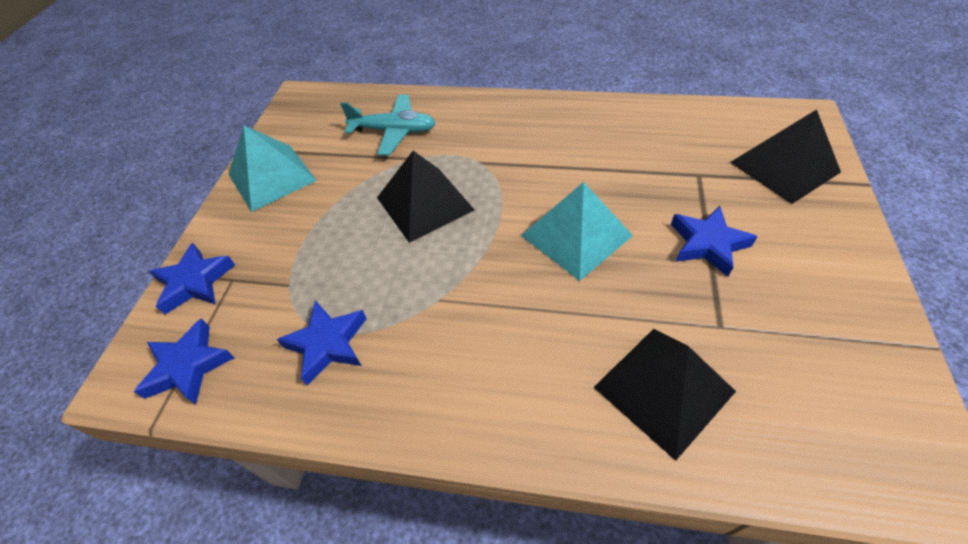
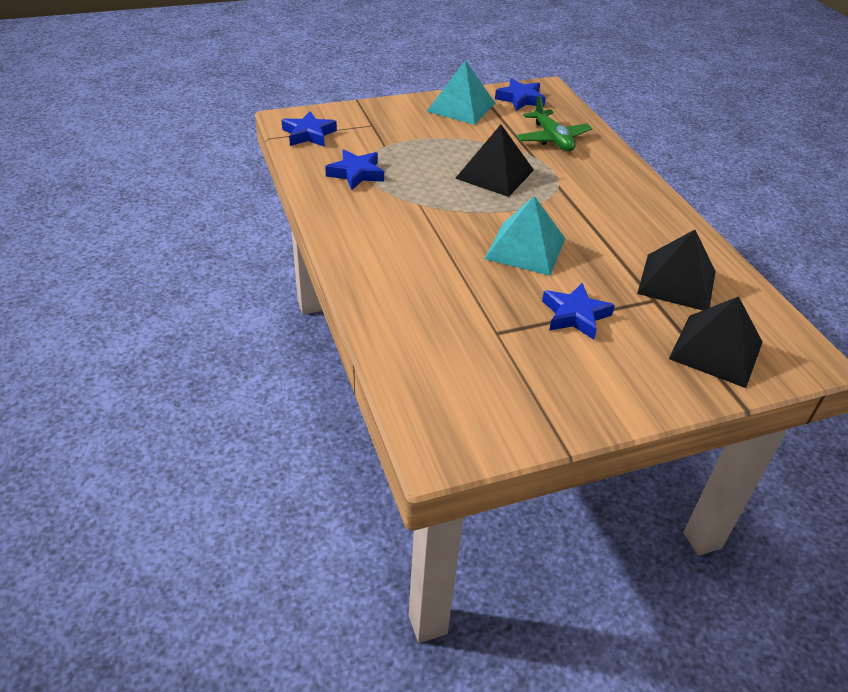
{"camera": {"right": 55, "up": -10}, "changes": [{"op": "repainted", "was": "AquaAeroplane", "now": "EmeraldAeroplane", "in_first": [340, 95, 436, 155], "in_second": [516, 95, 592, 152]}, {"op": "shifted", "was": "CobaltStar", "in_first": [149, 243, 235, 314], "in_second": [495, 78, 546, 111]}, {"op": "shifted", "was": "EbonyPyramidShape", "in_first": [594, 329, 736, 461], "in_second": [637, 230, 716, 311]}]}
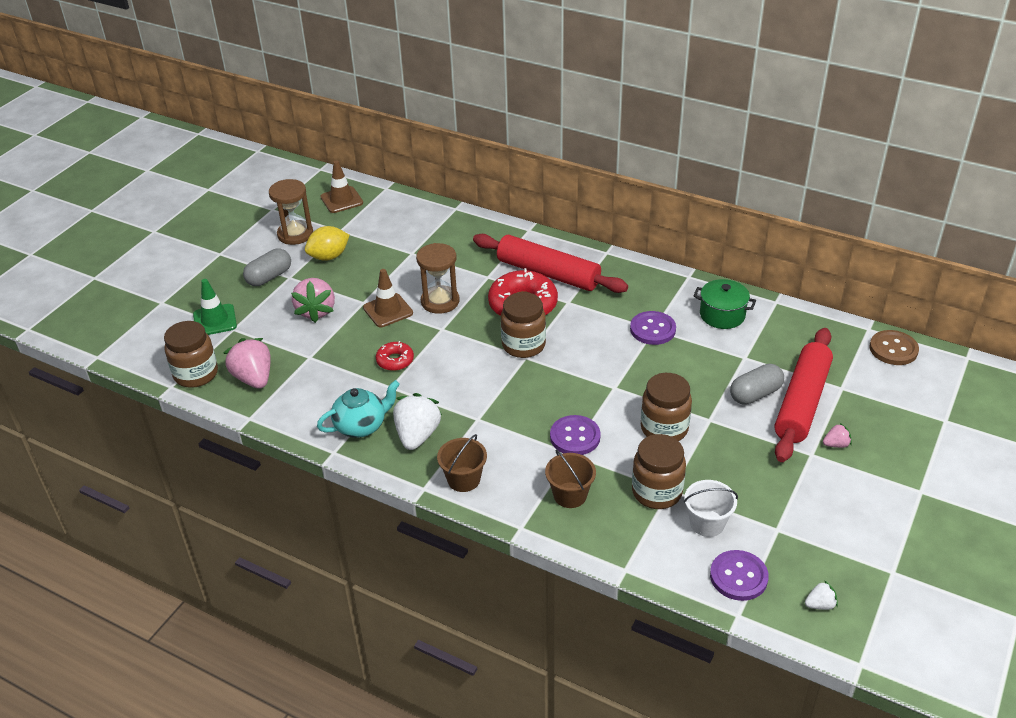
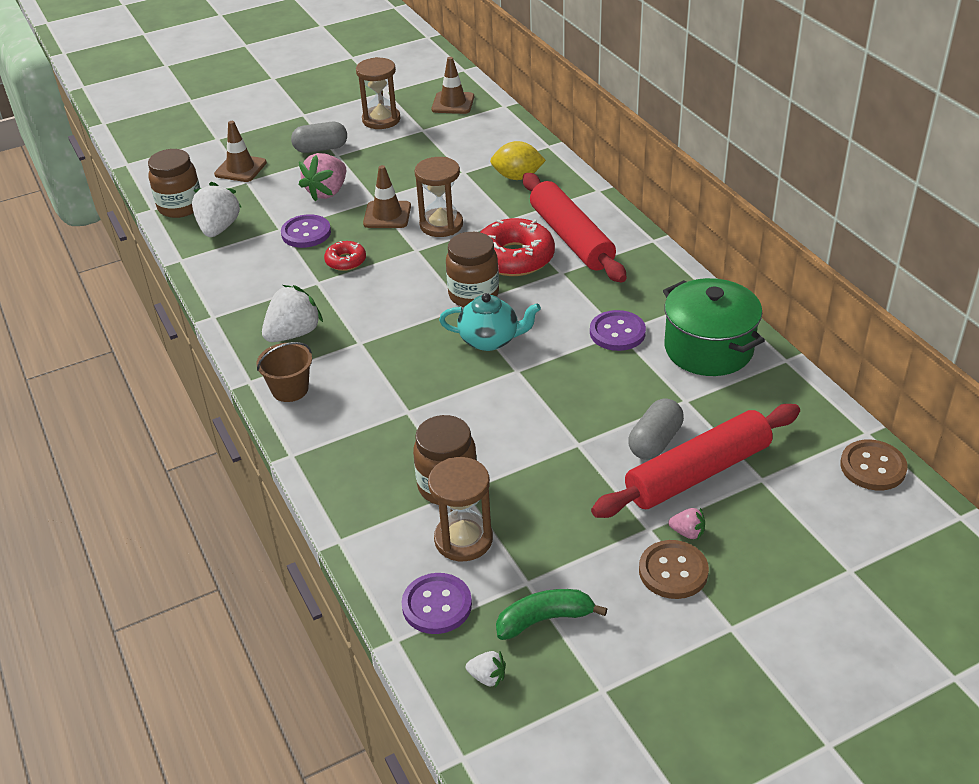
{"camera": {"right": 35, "up": 0}, "changes": [{"op": "shifted", "was": "GoldenToyLemon", "in_first": [305, 226, 350, 261], "in_second": [490, 141, 546, 180]}, {"op": "repainted", "was": "EmeraldTrafficCone", "now": "RussetTrafficCone", "in_first": [193, 279, 237, 335], "in_second": [214, 121, 267, 182]}, {"op": "scaled", "was": "EmeraldCookingPot", "in_first": [693, 279, 756, 329], "in_second": [663, 278, 765, 376], "ratio": 1.55}, {"op": "repainted", "was": "RosyBerry", "now": "WhiteBerry", "in_first": [223, 338, 271, 389], "in_second": [192, 182, 241, 237]}, {"op": "rotated", "was": "AshGreyPillShape", "in_first": [730, 364, 784, 405], "in_second": [628, 398, 684, 460], "clockwise": -60}, {"op": "gone", "was": "RussetPreserveJar", "in_first": [641, 373, 692, 441]}, {"op": "shifted", "was": "AquaTeaPot", "in_first": [317, 380, 400, 438], "in_second": [439, 293, 541, 351]}, {"op": "shifted", "was": "PurpleSewingButton", "in_first": [550, 415, 601, 455], "in_second": [281, 214, 331, 248]}, {"op": "gone", "was": "RussetSandBucket", "in_first": [545, 449, 596, 508]}, {"op": "swapped", "was": "WhiteSandBucket", "now": "RussetSandTimer", "in_first": [684, 480, 738, 537], "in_second": [428, 457, 493, 561]}, {"op": "new", "now": "RussetSewingButton", "in_second": [639, 540, 709, 599]}, {"op": "new", "now": "EmeraldBananaFruit", "in_second": [496, 589, 607, 640]}]}
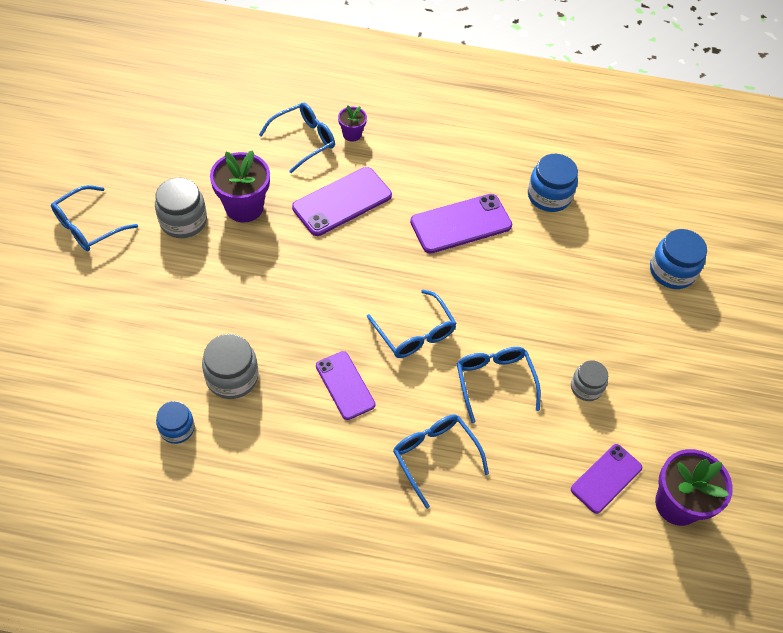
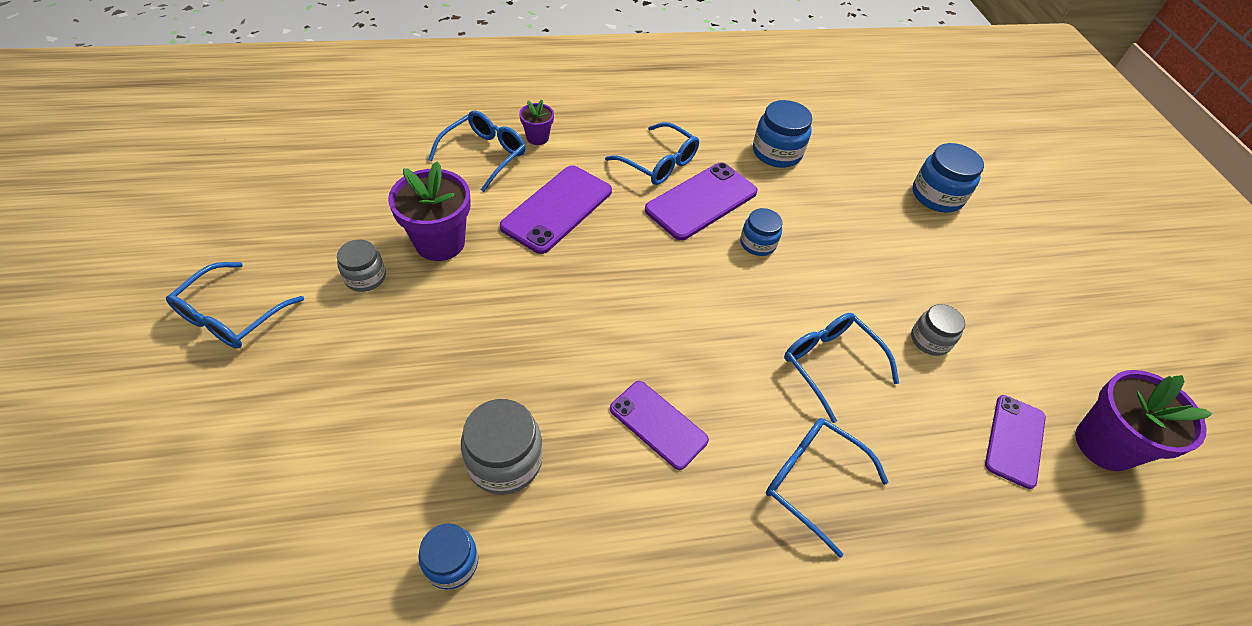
{"camera": {"right": -20, "up": -5}, "changes": [{"op": "scaled", "was": "AshGreyPreserveJar", "in_first": [155, 178, 207, 238], "in_second": [337, 239, 386, 292], "ratio": 0.64}, {"op": "shifted", "was": "CobaltEyeglasses", "in_first": [367, 289, 457, 358], "in_second": [605, 122, 699, 185]}, {"op": "new", "now": "CobaltPreserveJar", "in_second": [740, 208, 783, 256]}]}
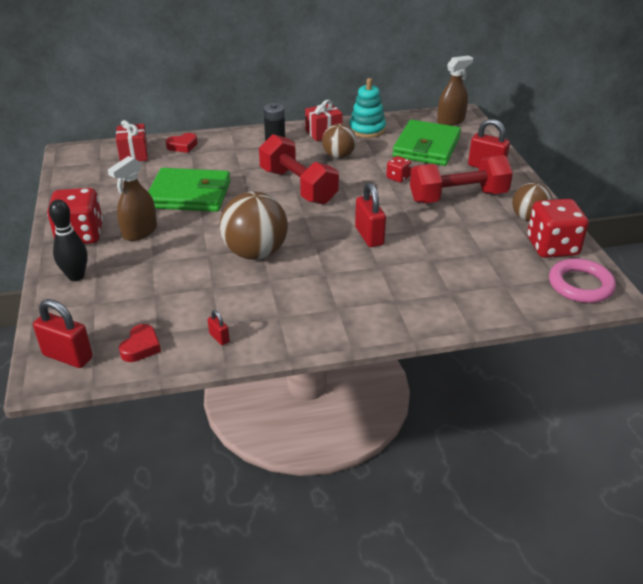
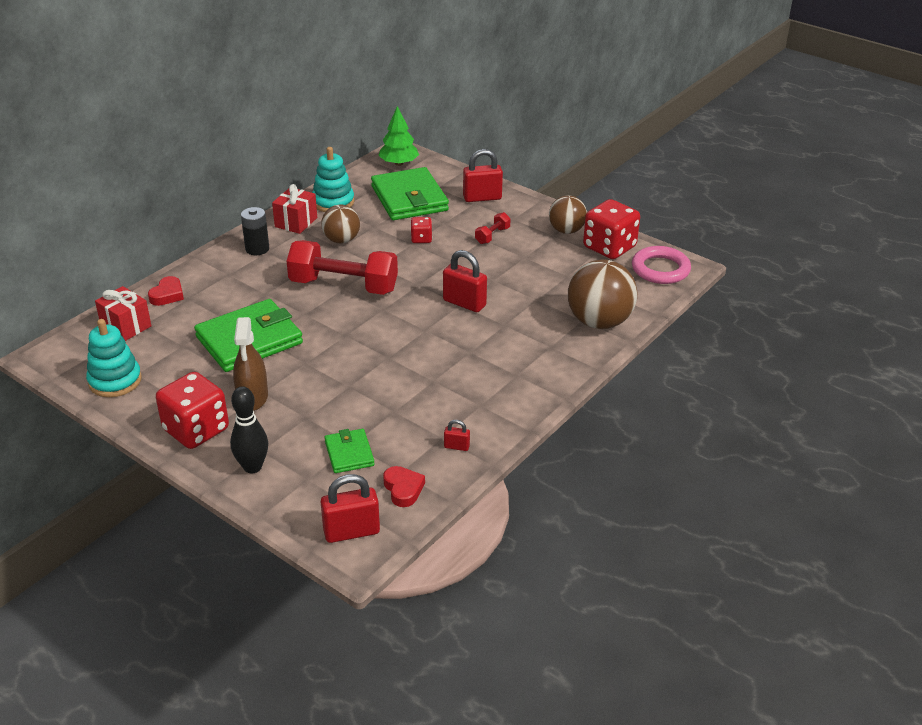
{"camera": {"right": -40, "up": 0}, "changes": [{"op": "swapped", "was": "RussetSprayBottle", "now": "EmeraldTree", "in_first": [437, 56, 473, 126], "in_second": [378, 106, 419, 166]}, {"op": "scaled", "was": "CrimsonFreeWeight", "in_first": [410, 155, 513, 203], "in_second": [475, 212, 511, 244], "ratio": 0.43}, {"op": "shifted", "was": "RussetBall", "in_first": [220, 191, 288, 260], "in_second": [568, 259, 637, 329]}, {"op": "new", "now": "AquaStackingRings", "in_second": [86, 319, 142, 397]}, {"op": "new", "now": "EmeraldWallet", "in_second": [324, 429, 375, 473]}]}
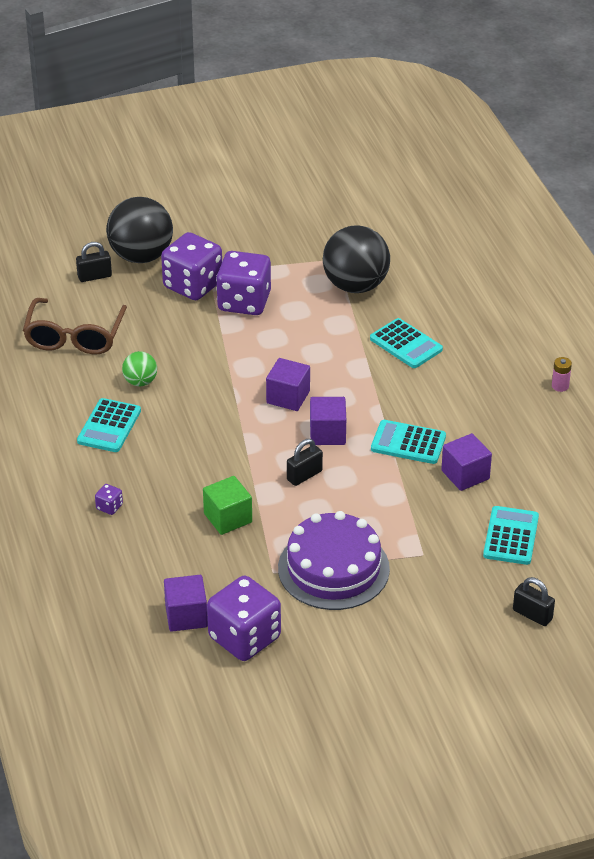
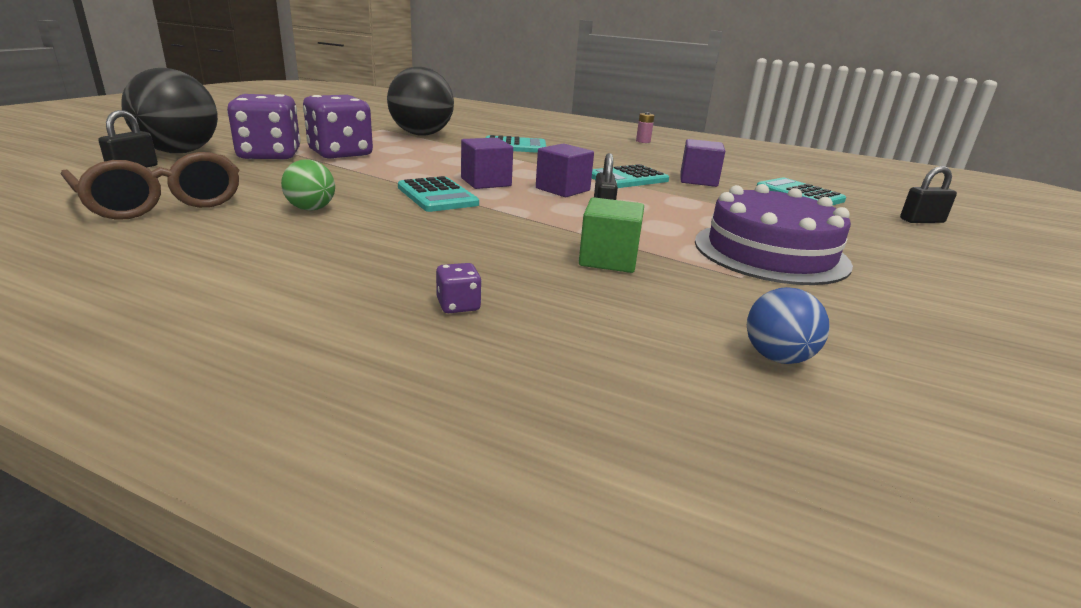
{"camera": {"right": -50, "up": -15}, "changes": [{"op": "shifted", "was": "AquaAddingMachine", "in_first": [77, 398, 141, 452], "in_second": [398, 176, 479, 212]}, {"op": "swapped", "was": "PurpleBlock", "now": "CobaltBall", "in_first": [164, 575, 208, 632], "in_second": [747, 287, 830, 364]}, {"op": "gone", "was": "PurpleDice", "in_first": [207, 576, 281, 661]}]}
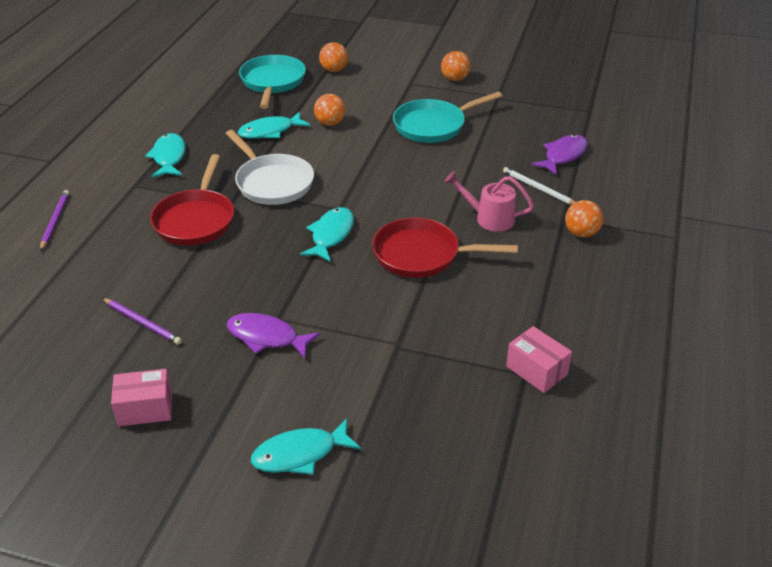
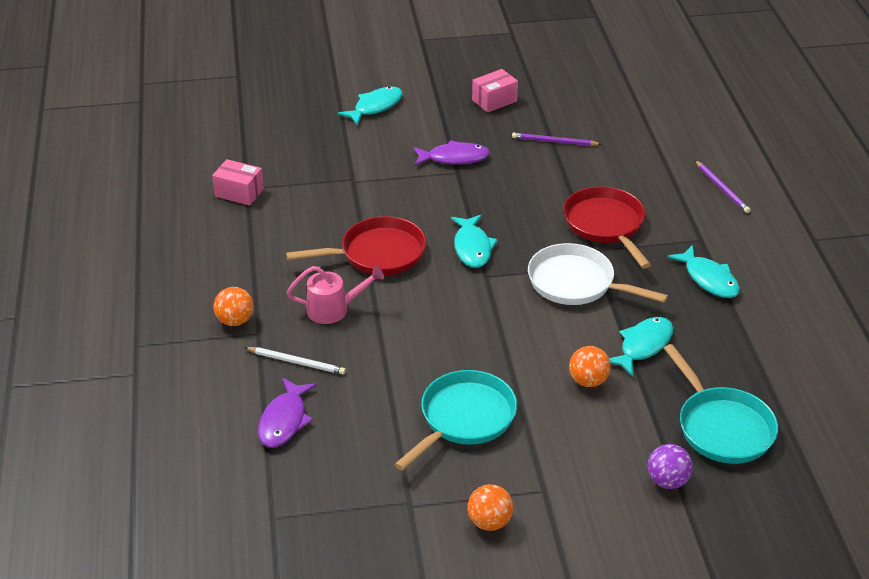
{"camera": {"right": 155, "up": 0}, "changes": [{"op": "repainted", "was": "OrangeColouredBall", "now": "PurpleBall", "in_first": [319, 42, 348, 72], "in_second": [648, 444, 693, 489]}]}
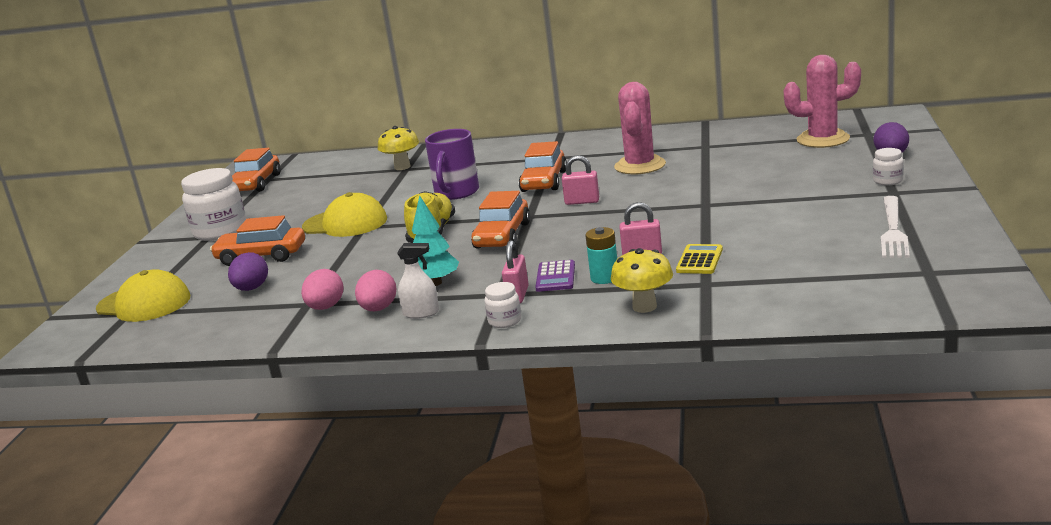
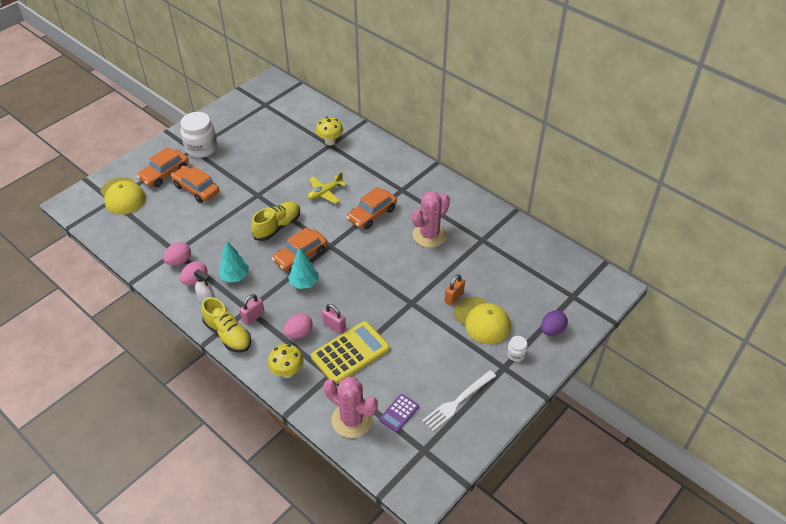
{"camera": {"right": 30, "up": 25}, "changes": [{"op": "shifted", "was": "RosySaguaroCactus", "in_first": [783, 55, 861, 148], "in_second": [324, 377, 378, 438]}, {"op": "swapped", "was": "PurpleMug", "now": "GoldenAeroplane", "in_first": [425, 129, 479, 200], "in_second": [308, 172, 346, 204]}, {"op": "shifted", "was": "OrangeColouredCar", "in_first": [232, 148, 280, 192], "in_second": [137, 147, 189, 187]}, {"op": "gone", "was": "RosyPadlock", "in_first": [562, 155, 599, 205]}, {"op": "shifted", "was": "GoldenPeakedCap", "in_first": [302, 192, 387, 237], "in_second": [454, 297, 511, 344]}, {"op": "swapped", "was": "AquaAaBattery", "now": "RosyEgg", "in_first": [585, 227, 617, 284], "in_second": [283, 313, 313, 339]}, {"op": "scaled", "was": "GoldenAddingMachine", "in_first": [676, 244, 723, 274], "in_second": [311, 321, 390, 384], "ratio": 1.95}, {"op": "gone", "was": "PurpleEgg", "in_first": [228, 252, 268, 291]}, {"op": "shifted", "was": "PurpleAddingMachine", "in_first": [535, 260, 575, 292], "in_second": [379, 394, 419, 432]}, {"op": "swapped", "was": "WhitePreserveJar", "now": "GoldenLaceUpShoe", "in_first": [484, 282, 521, 328], "in_second": [201, 297, 251, 352]}, {"op": "new", "now": "AquaTree", "in_second": [288, 247, 319, 289]}, {"op": "new", "now": "OrangeColouredPadlock", "in_second": [444, 274, 465, 306]}]}
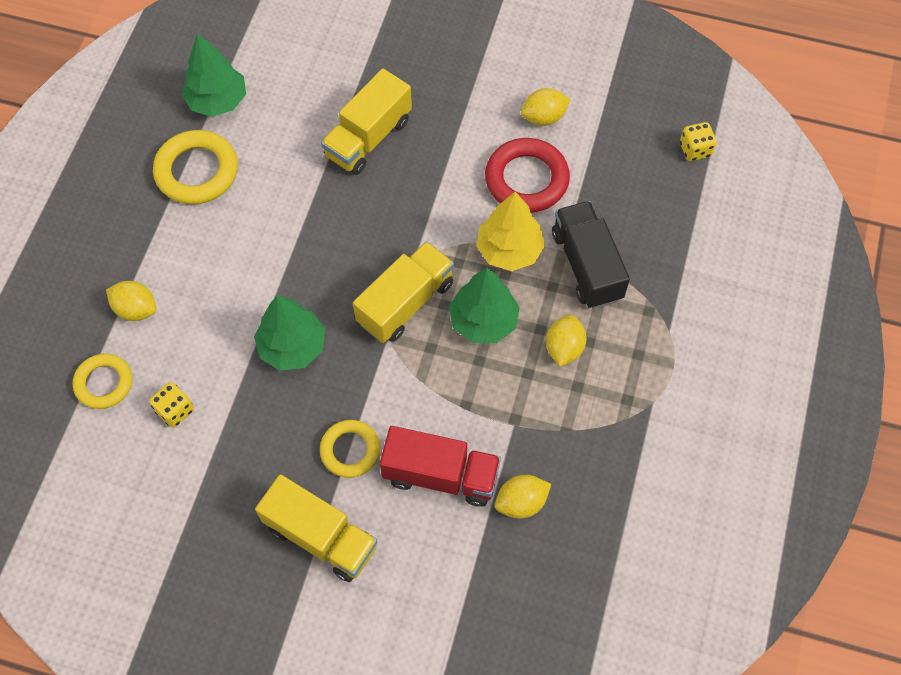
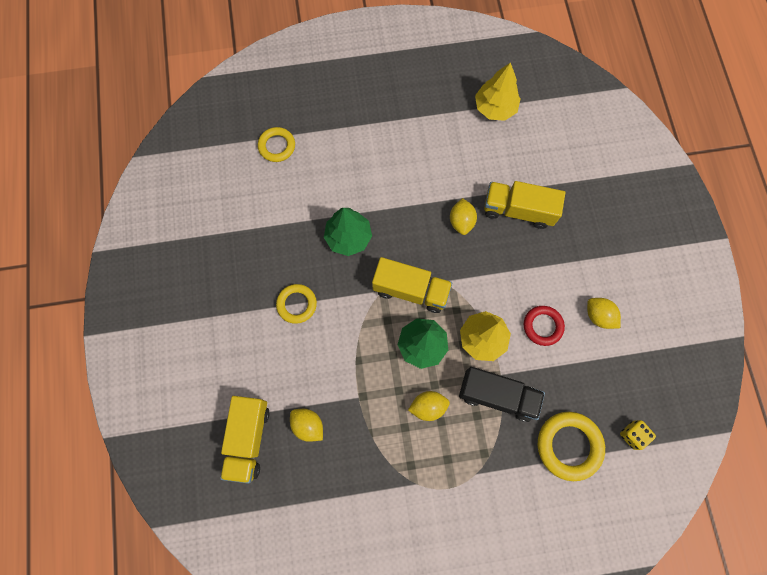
{"camera": {"right": 65, "up": 10}, "changes": [{"op": "repainted", "was": "EmeraldTree", "now": "GoldenTree", "in_first": [181, 33, 246, 117], "in_second": [475, 62, 521, 121]}, {"op": "shifted", "was": "GoldenRing", "in_first": [153, 130, 238, 204], "in_second": [538, 412, 605, 481]}, {"op": "scaled", "was": "CrimsonRing", "in_first": [485, 138, 570, 213], "in_second": [524, 306, 565, 346], "ratio": 0.64}, {"op": "rotated", "was": "EbonyLorry", "in_first": [552, 201, 630, 309], "in_second": [459, 367, 545, 422], "clockwise": 60}, {"op": "shifted", "was": "GoldenToyLemon", "in_first": [106, 281, 156, 321], "in_second": [450, 198, 477, 235]}, {"op": "gone", "was": "GoldenDice", "in_first": [149, 382, 194, 428]}, {"op": "gone", "was": "CrimsonLorry", "in_first": [380, 426, 501, 507]}, {"op": "shifted", "was": "GoldenLorry", "in_first": [255, 474, 377, 582], "in_second": [220, 396, 270, 484]}]}
